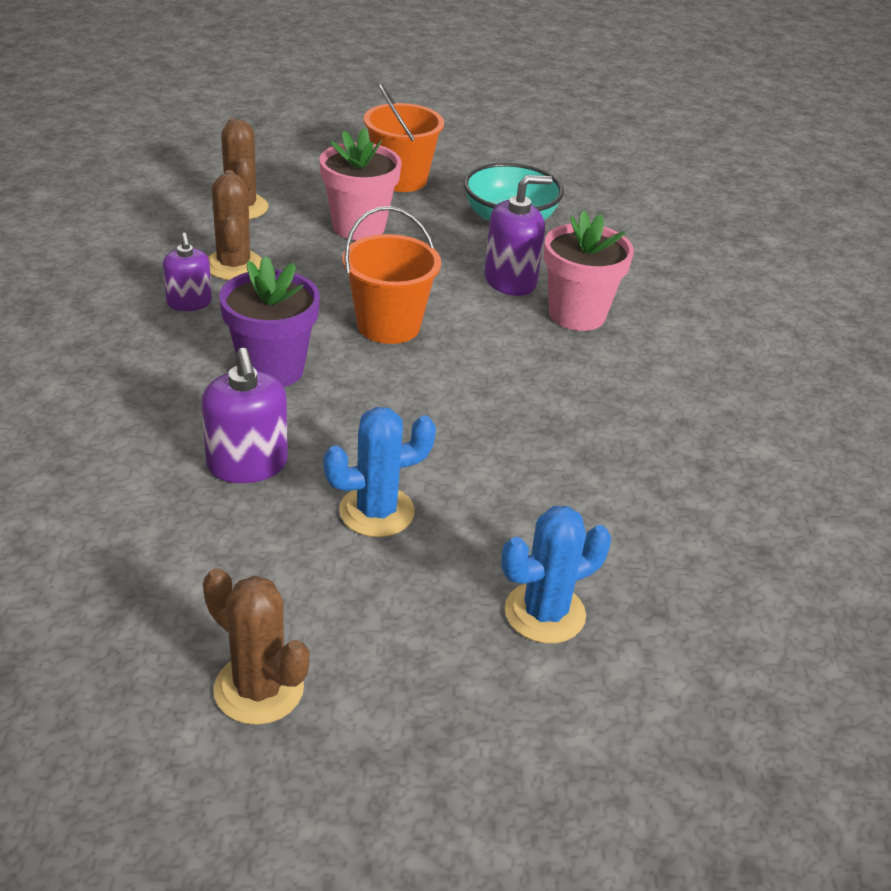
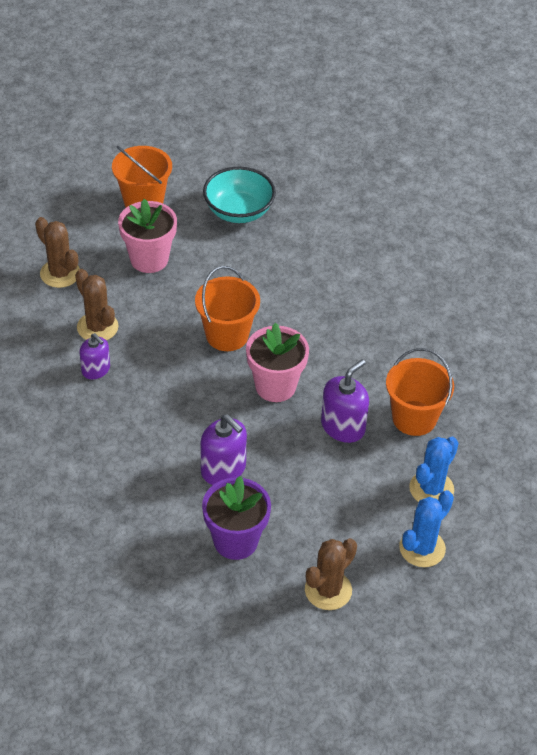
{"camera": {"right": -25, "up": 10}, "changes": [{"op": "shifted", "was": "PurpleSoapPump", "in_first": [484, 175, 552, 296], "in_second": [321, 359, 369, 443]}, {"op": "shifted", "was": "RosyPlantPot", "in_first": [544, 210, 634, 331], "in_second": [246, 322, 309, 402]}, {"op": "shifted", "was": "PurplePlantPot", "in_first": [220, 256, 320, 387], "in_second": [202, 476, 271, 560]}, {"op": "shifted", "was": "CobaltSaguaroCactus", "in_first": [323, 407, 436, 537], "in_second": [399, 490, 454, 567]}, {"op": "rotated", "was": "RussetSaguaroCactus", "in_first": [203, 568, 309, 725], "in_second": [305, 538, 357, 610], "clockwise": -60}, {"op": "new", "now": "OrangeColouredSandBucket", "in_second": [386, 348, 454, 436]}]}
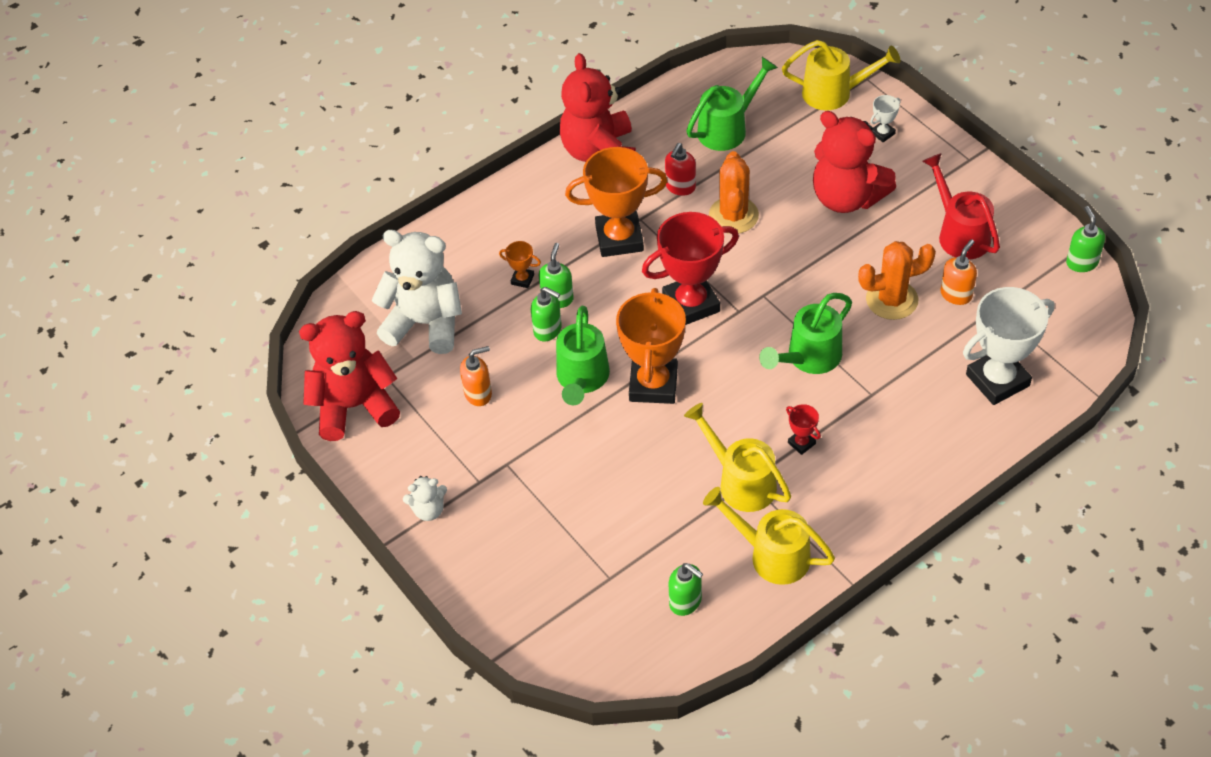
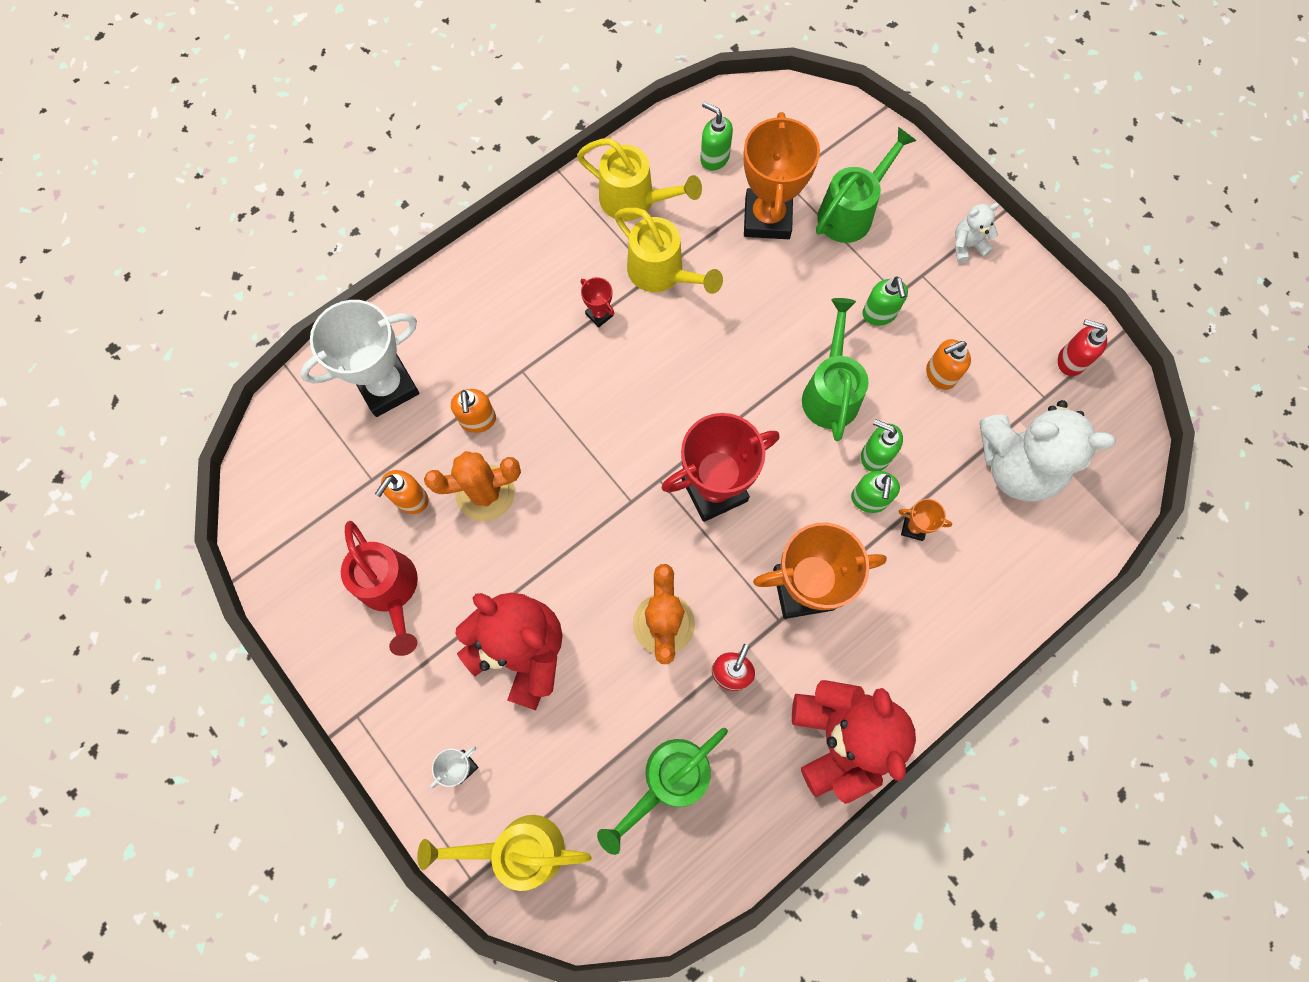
{"camera": {"right": 175, "up": 20}, "changes": [{"op": "shifted", "was": "EmeraldSoapPump", "in_first": [1066, 206, 1105, 272], "in_second": [862, 276, 908, 326]}, {"op": "shifted", "was": "OrangeColouredAwardCup", "in_first": [616, 288, 686, 404], "in_second": [743, 112, 820, 239]}, {"op": "shifted", "was": "EmeraldWateringPot", "in_first": [759, 293, 852, 374], "in_second": [816, 127, 917, 243]}, {"op": "swapped", "was": "CrimsonTeddy", "now": "CrimsonSoapPump", "in_first": [299, 311, 400, 441], "in_second": [1058, 319, 1108, 376]}, {"op": "new", "now": "OrangeColouredSoapPump", "in_second": [451, 389, 496, 433]}]}
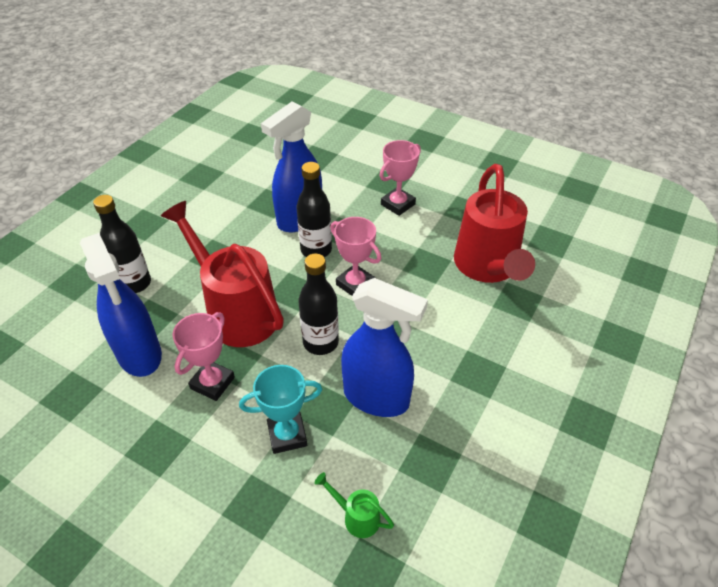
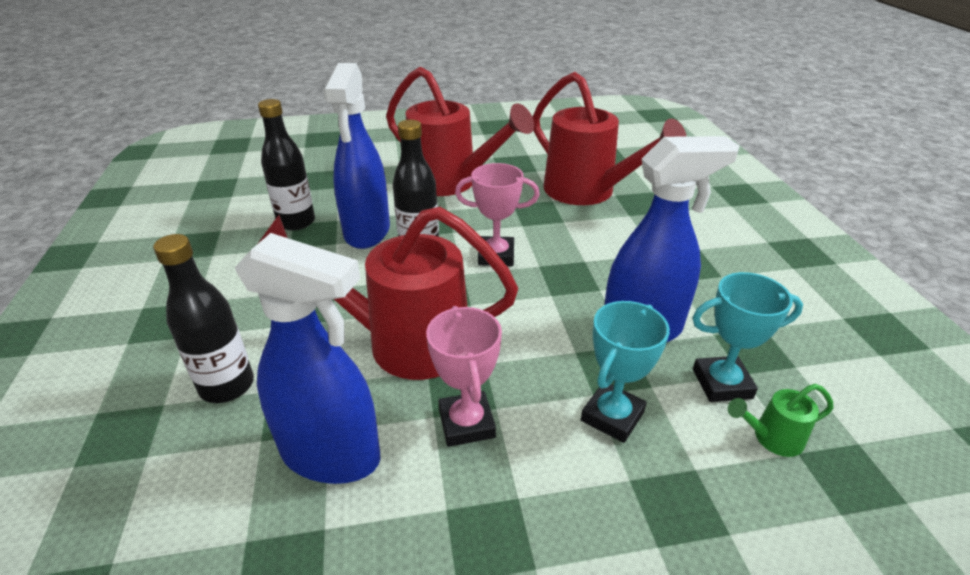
{"camera": {"right": -40, "up": -10}, "changes": [{"op": "swapped", "was": "RosyAwardCup", "now": "CrimsonWateringPot", "in_first": [379, 140, 421, 216], "in_second": [386, 67, 534, 196]}, {"op": "shifted", "was": "EbonyFlask", "in_first": [299, 254, 339, 355], "in_second": [258, 99, 315, 231]}, {"op": "new", "now": "AquaAwardCup", "in_second": [692, 272, 803, 402]}]}
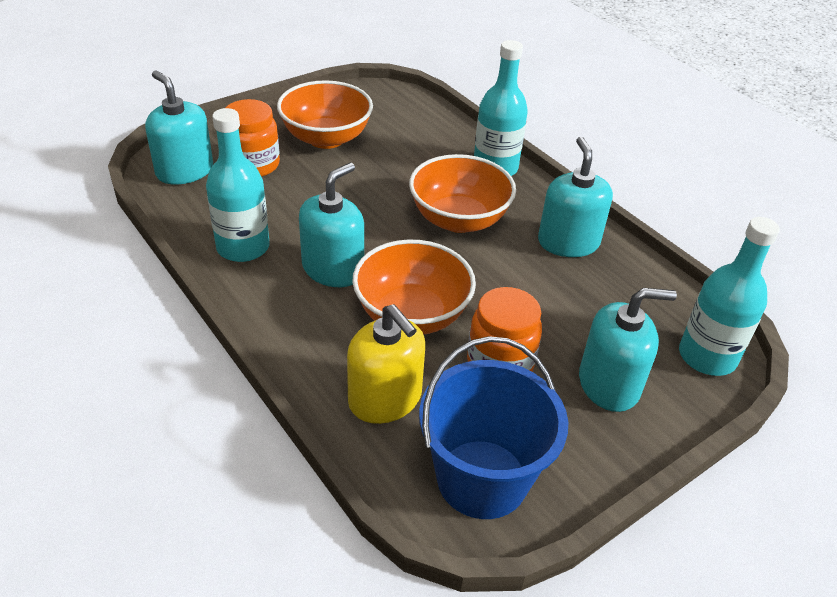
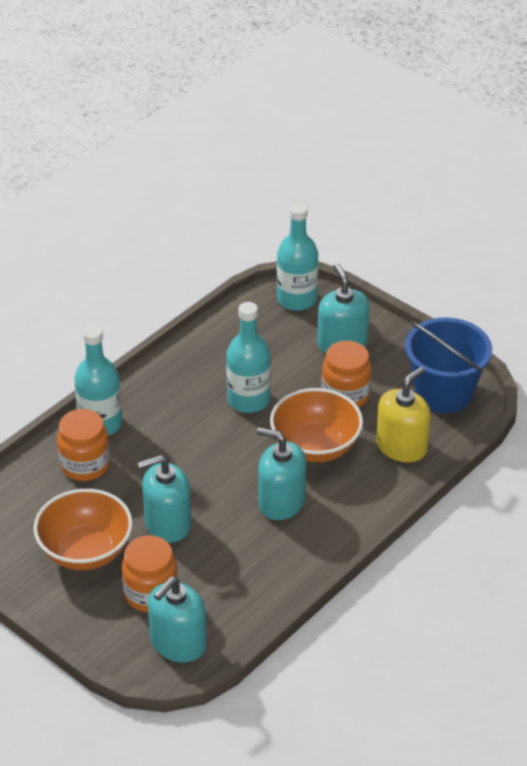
{"camera": {"right": -100, "up": 0}, "changes": [{"op": "shifted", "was": "AquaFlask", "in_first": [206, 108, 270, 262], "in_second": [226, 302, 271, 413]}, {"op": "shifted", "was": "AquaSoapPump", "in_first": [538, 137, 613, 257], "in_second": [138, 455, 191, 543]}, {"op": "gone", "was": "OrangeColouredBowl", "in_first": [409, 154, 516, 233]}, {"op": "new", "now": "OrangeColouredPreserveJar", "in_second": [57, 409, 110, 481]}]}
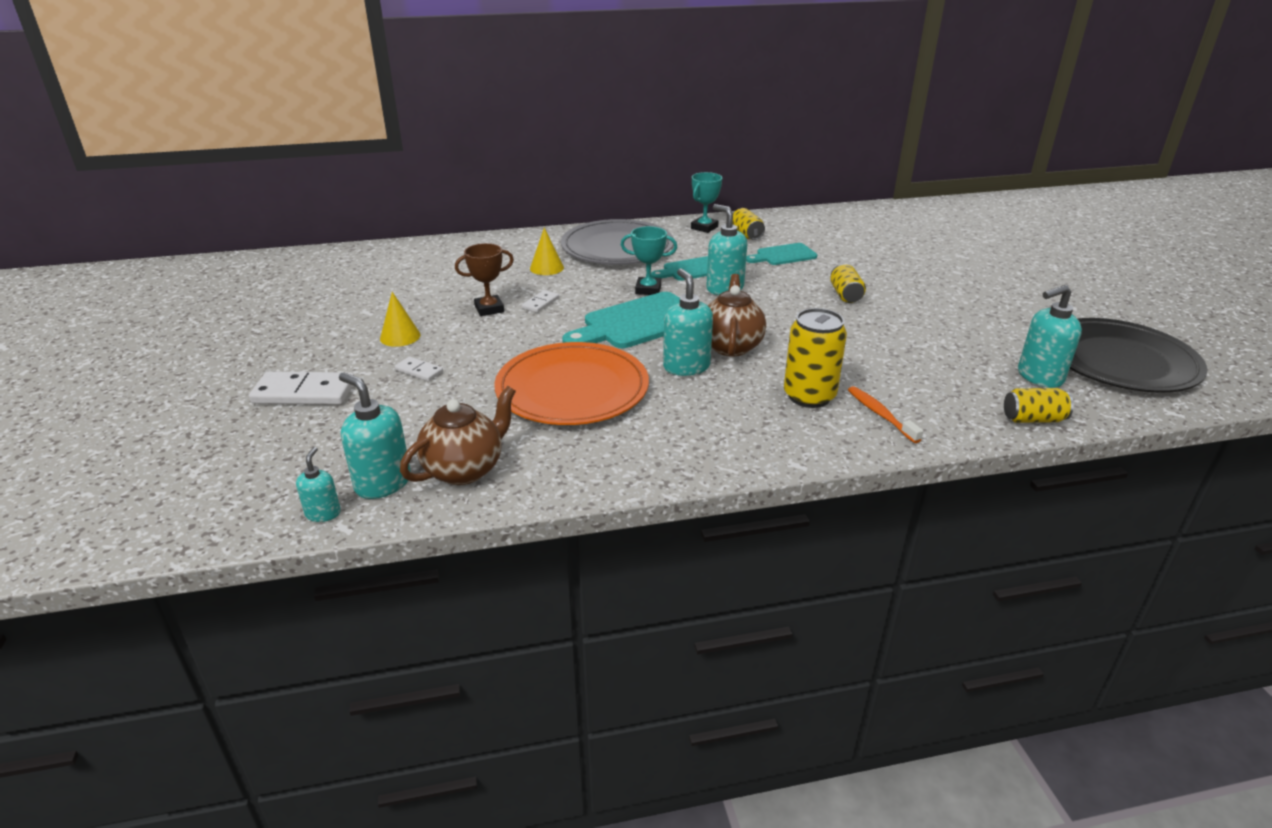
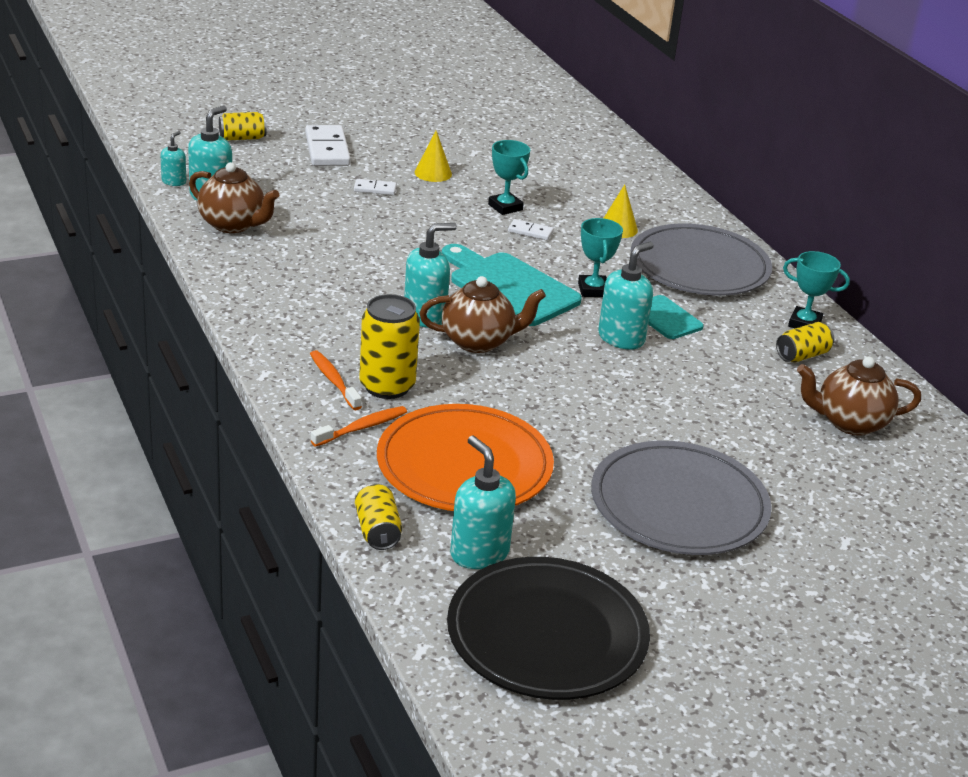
{"camera": {"right": 75, "up": 0}, "changes": [{"op": "repainted", "was": "RussetAwardCup", "now": "AquaAwardCup", "in_first": [455, 243, 514, 316], "in_second": [488, 140, 530, 215]}, {"op": "gone", "was": "AquaBreadBoard", "in_first": [746, 243, 817, 265]}, {"op": "shifted", "was": "GoldenTin", "in_first": [830, 264, 866, 303], "in_second": [219, 112, 267, 140]}, {"op": "shifted", "was": "OrangeColouredFlatDish", "in_first": [494, 342, 649, 425], "in_second": [377, 404, 554, 511]}, {"op": "rotated", "was": "WhiteDominoTile", "in_first": [395, 357, 443, 381], "in_second": [354, 179, 397, 195], "clockwise": 75}, {"op": "rotated", "was": "AquaSoapPump", "in_first": [296, 447, 341, 522], "in_second": [161, 131, 186, 186], "clockwise": -60}, {"op": "new", "now": "OrangeColouredDentalBrush", "in_second": [310, 350, 362, 410]}, {"op": "new", "now": "RussetTeaPot", "in_second": [797, 356, 921, 435]}, {"op": "new", "now": "AshGreyFlatDish", "in_second": [591, 441, 772, 555]}]}
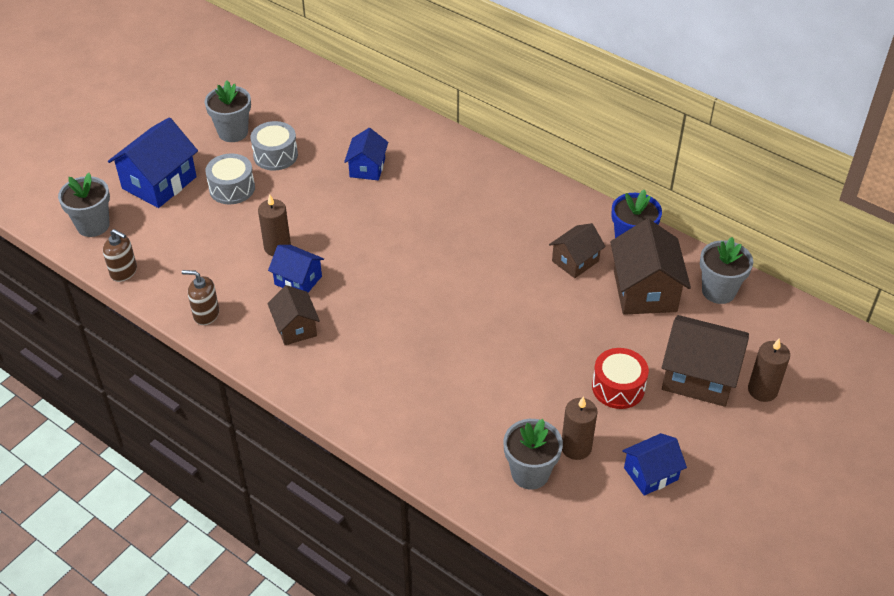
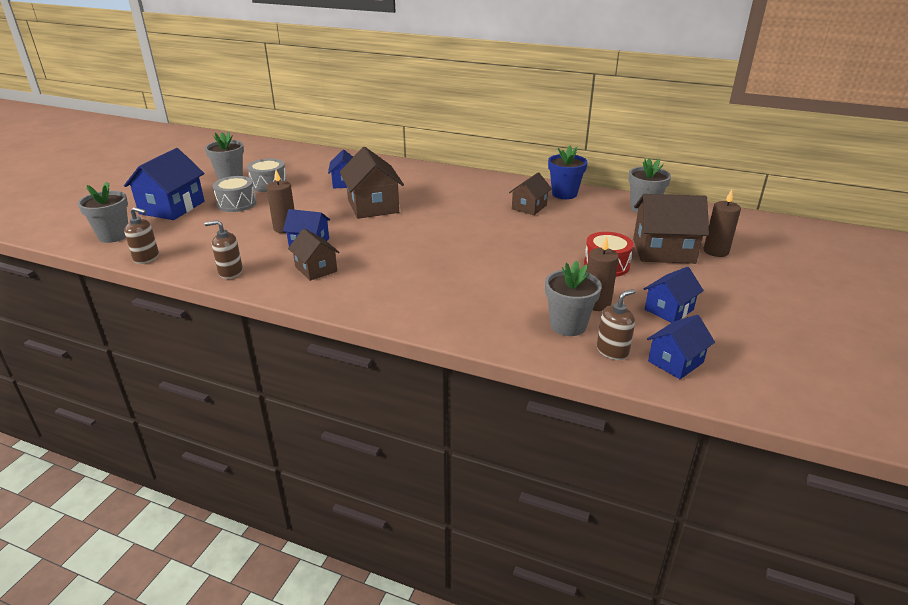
{"camera": {"right": -15, "up": -15}, "changes": [{"op": "shifted", "was": "RussetCottage", "in_first": [610, 219, 691, 315], "in_second": [340, 147, 404, 219]}, {"op": "new", "now": "RussetSoapPump", "in_second": [597, 289, 635, 360]}, {"op": "new", "now": "CobaltCottage", "in_second": [647, 315, 715, 379]}]}
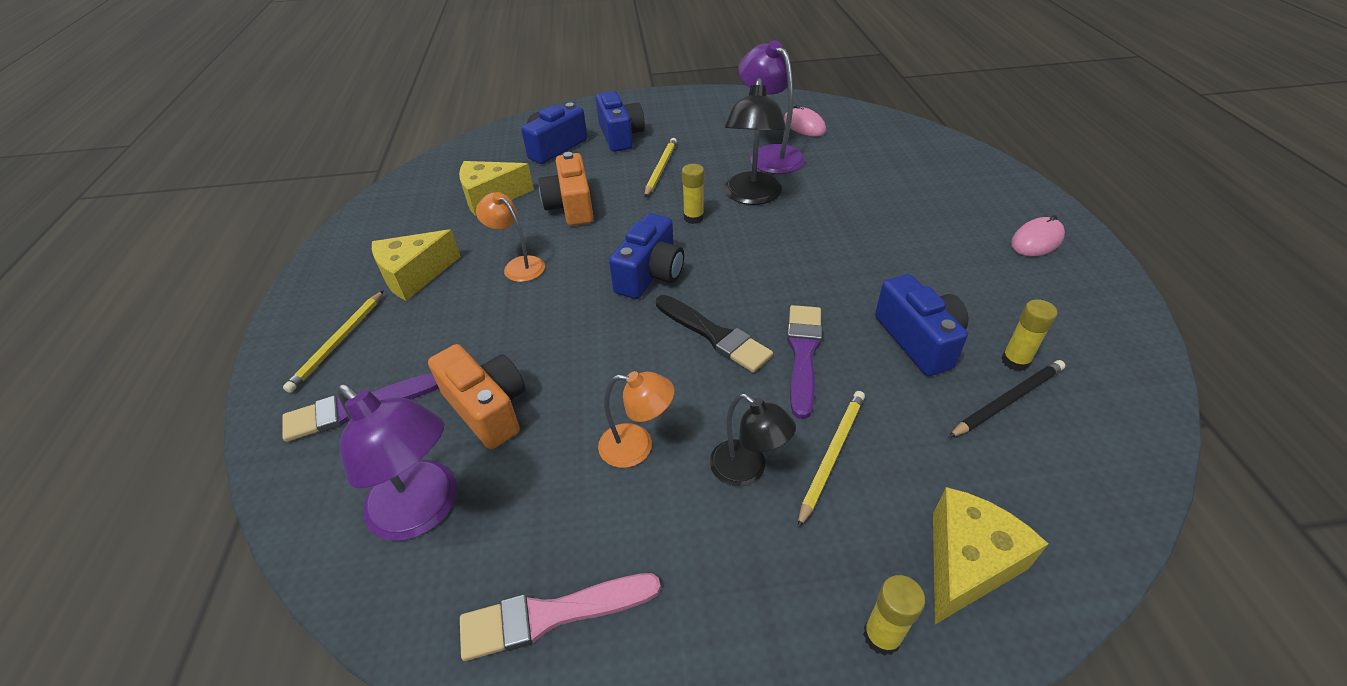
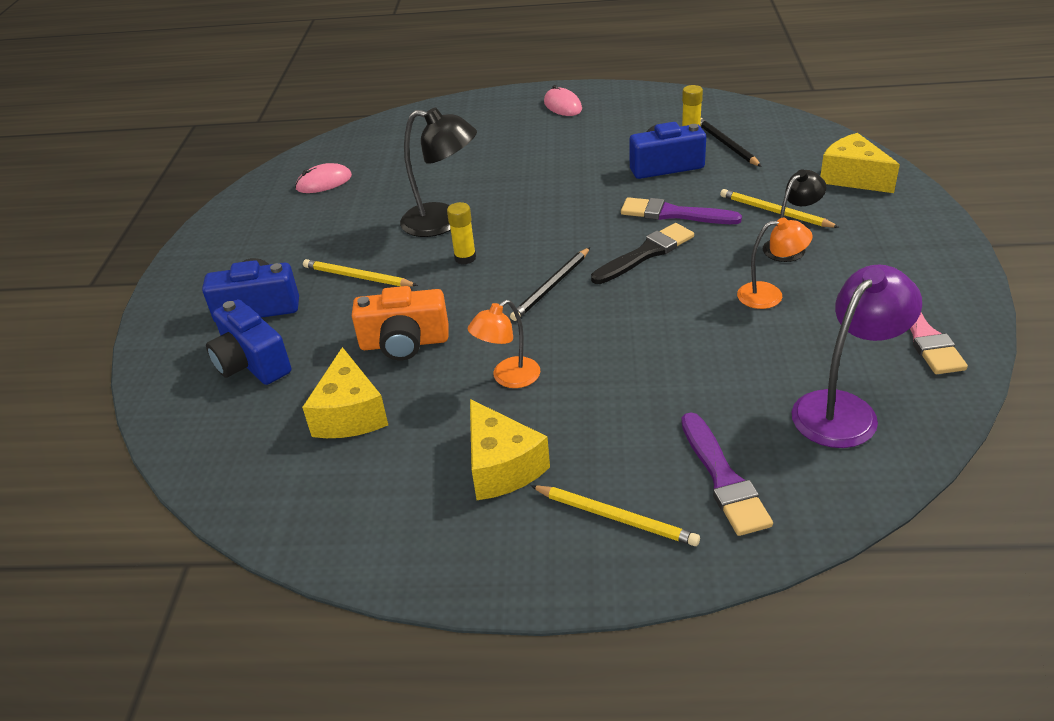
{"camera": {"right": -80, "up": -5}, "changes": [{"op": "gone", "was": "PurpleReadingLamp", "in_first": [738, 40, 805, 174]}, {"op": "swapped", "was": "CobaltPhotoCamera", "now": "EbonyWoodenPencil", "in_first": [609, 213, 684, 299], "in_second": [510, 247, 590, 321]}, {"op": "gone", "was": "OrangeColouredPhotoCamera", "in_first": [428, 344, 525, 449]}, {"op": "rotated", "was": "OrangeColouredReadingLamp", "in_first": [598, 371, 674, 468], "in_second": [737, 218, 813, 309], "clockwise": 75}, {"op": "gone", "was": "GoldenGlue", "in_first": [863, 575, 925, 656]}]}
